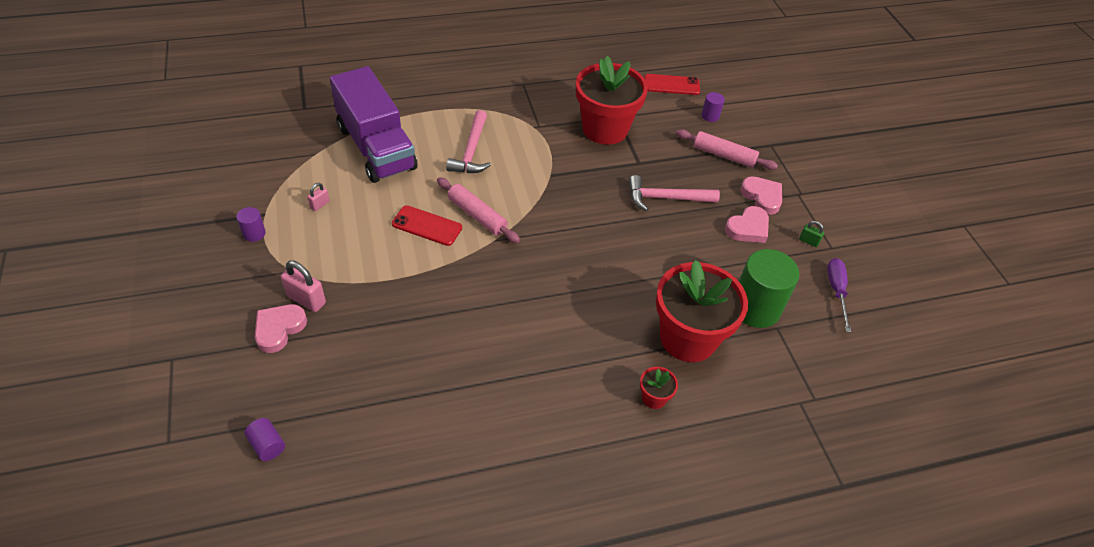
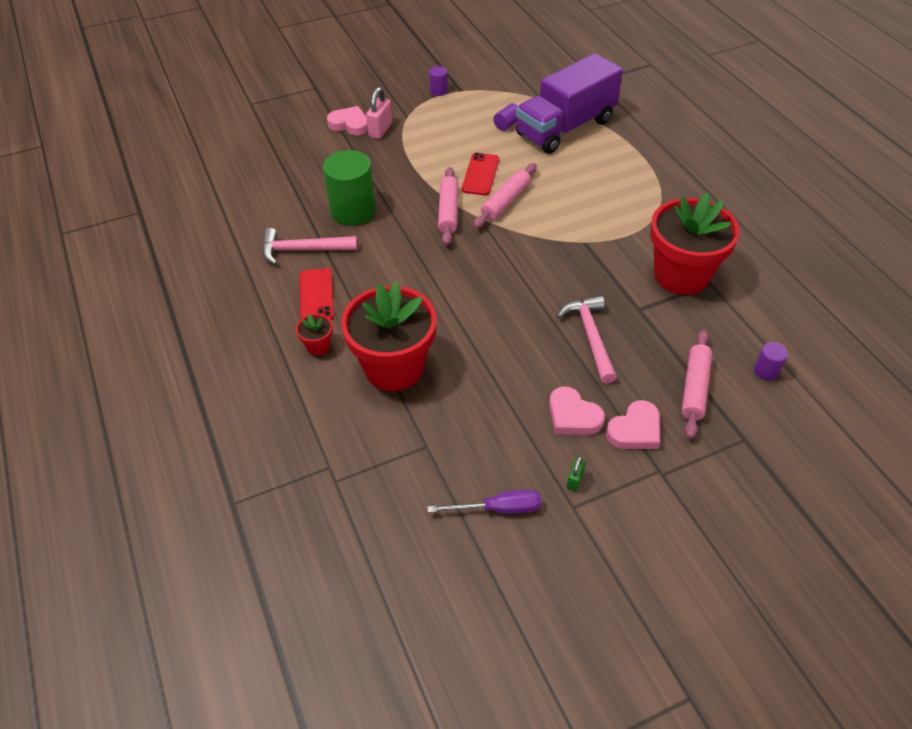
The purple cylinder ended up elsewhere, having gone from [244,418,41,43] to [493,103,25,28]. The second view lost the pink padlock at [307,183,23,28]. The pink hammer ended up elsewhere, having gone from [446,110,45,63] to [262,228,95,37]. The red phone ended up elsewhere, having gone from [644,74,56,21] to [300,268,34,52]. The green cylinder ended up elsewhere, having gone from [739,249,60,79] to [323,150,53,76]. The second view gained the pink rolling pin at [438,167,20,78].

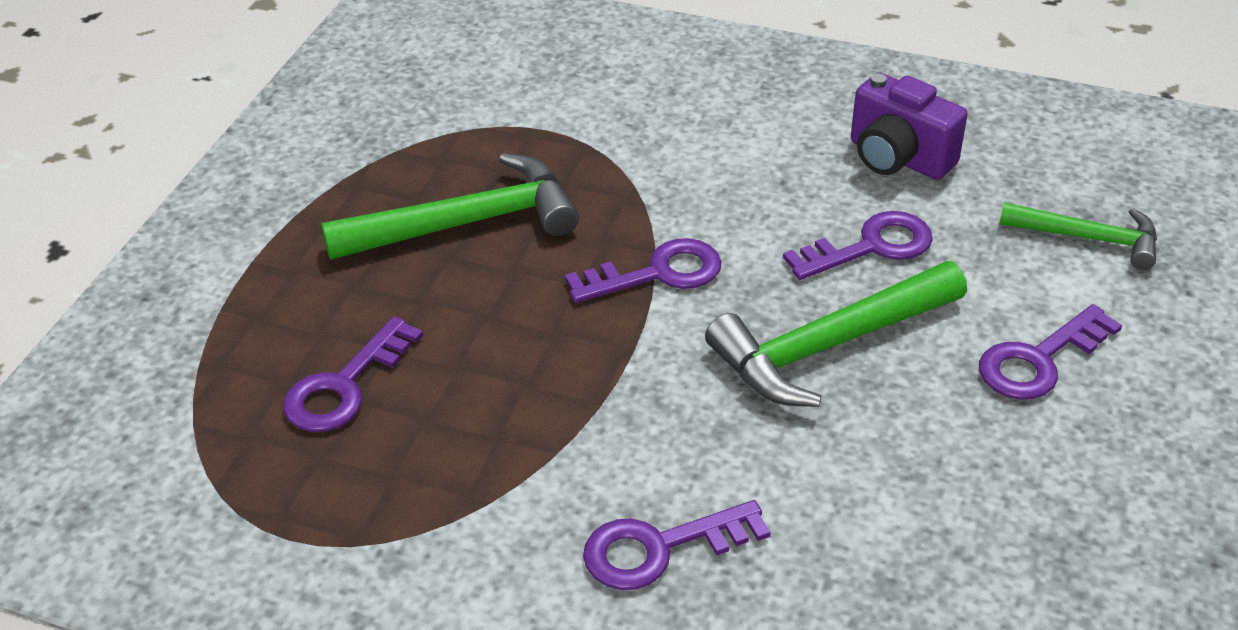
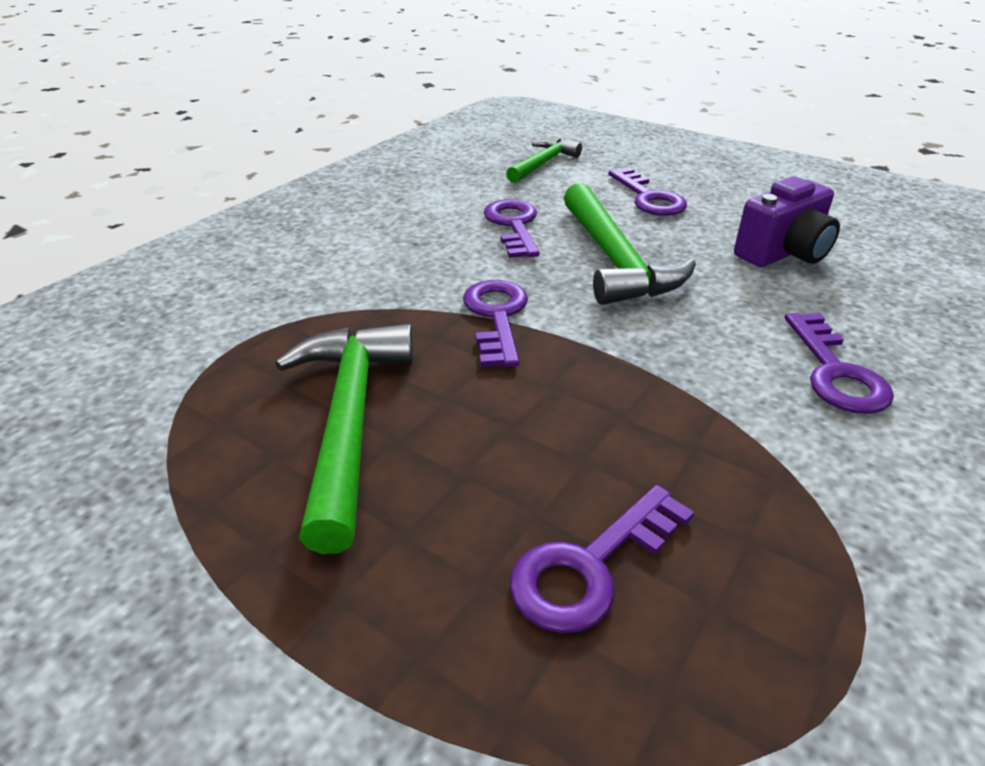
The purple key at [283,316,140,116] ended up facing another way, 90 degrees clockwise from before. The purple camera ended up elsewhere, having gone from [851,73,117,107] to [734,176,106,91].

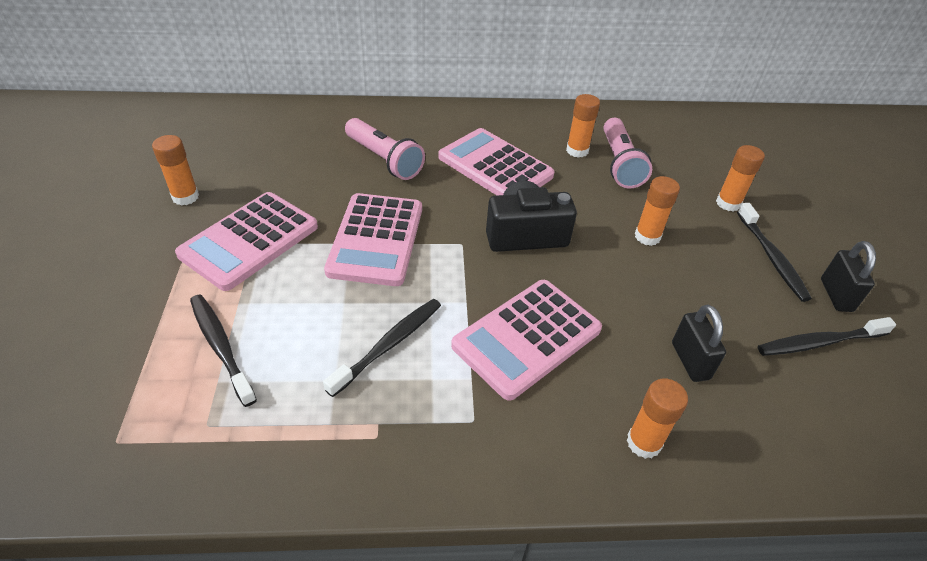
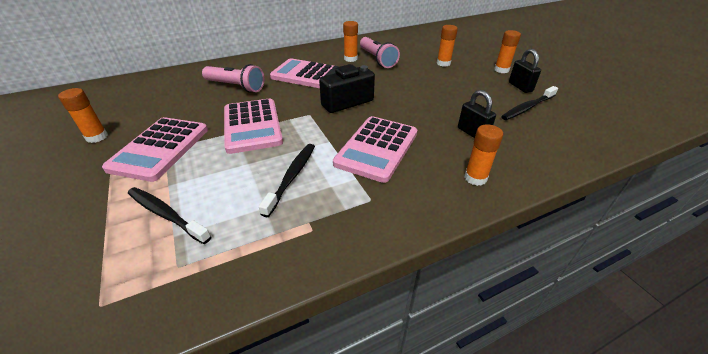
The orange glue stick ended up elsewhere, having gone from [635,176,45,70] to [494,30,27,43]. The second view lost the black toothbrush at [737,203,75,99].

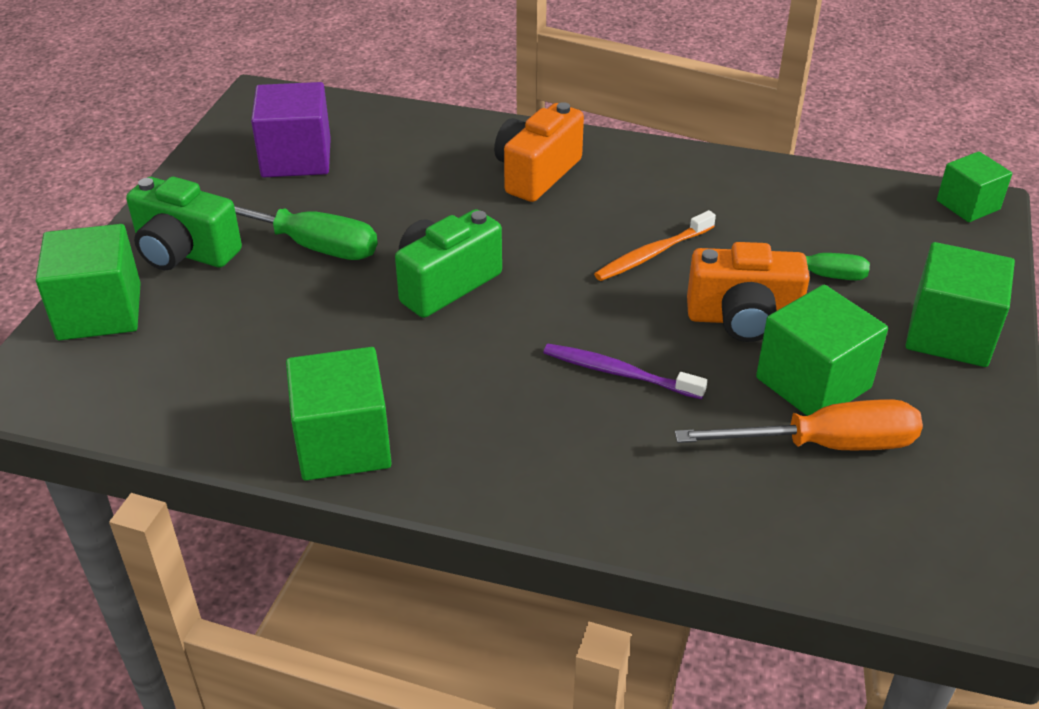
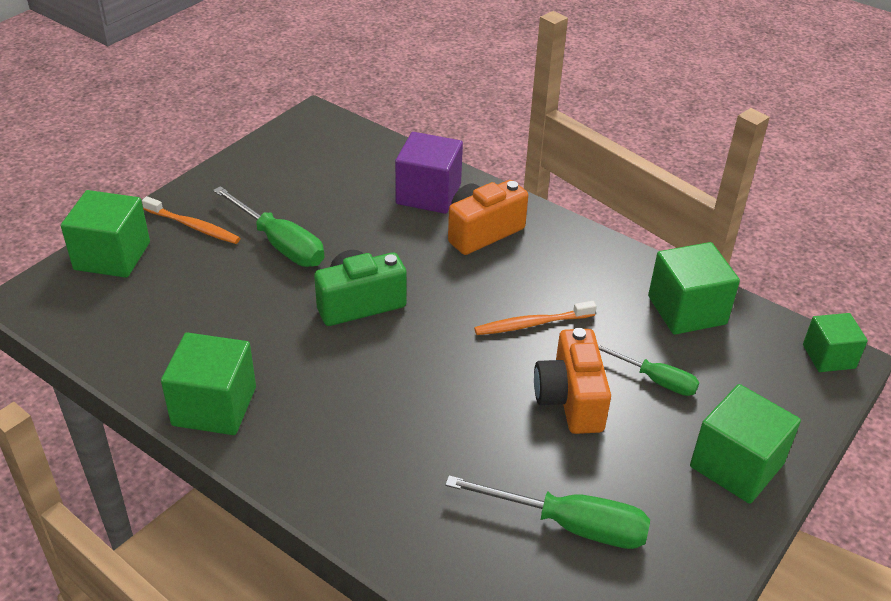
Where the green camera stood at [126,177,116,93], the orange toothbrush came to stand at [142,196,98,48]. The purple cube ended up elsewhere, having gone from [251,82,80,95] to [395,132,68,82]. The second view lost the purple toothbrush at [543,344,164,55]. What was the orange screwdriver at [675,399,248,51] turned into the green screwdriver at [445,475,205,74]. The orange camera at [687,242,123,100] ended up facing another way, 60 degrees clockwise from before. The green cube ended up elsewhere, having gone from [756,285,132,131] to [648,242,92,93].

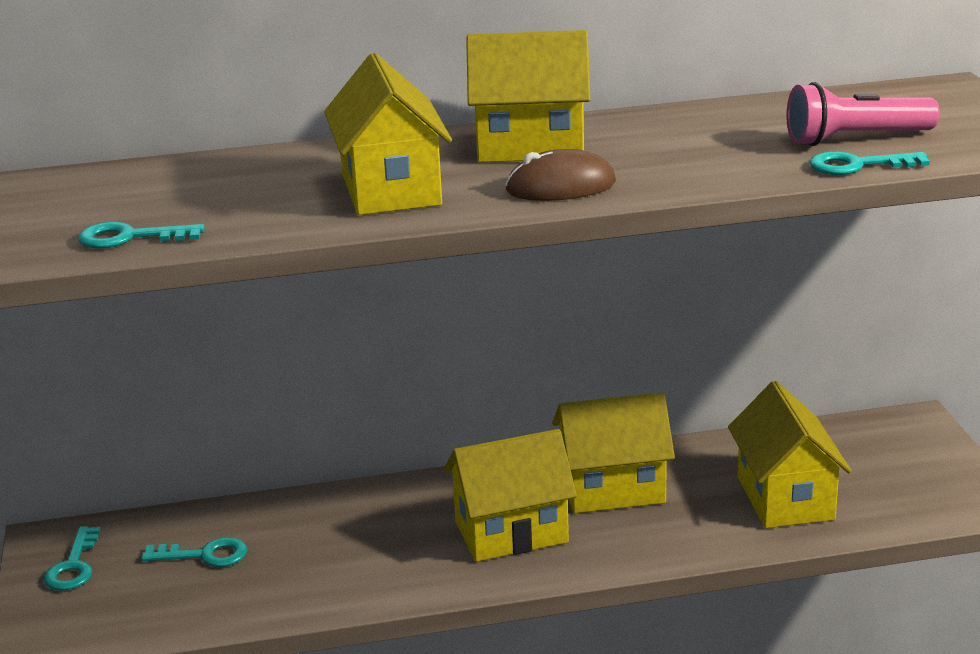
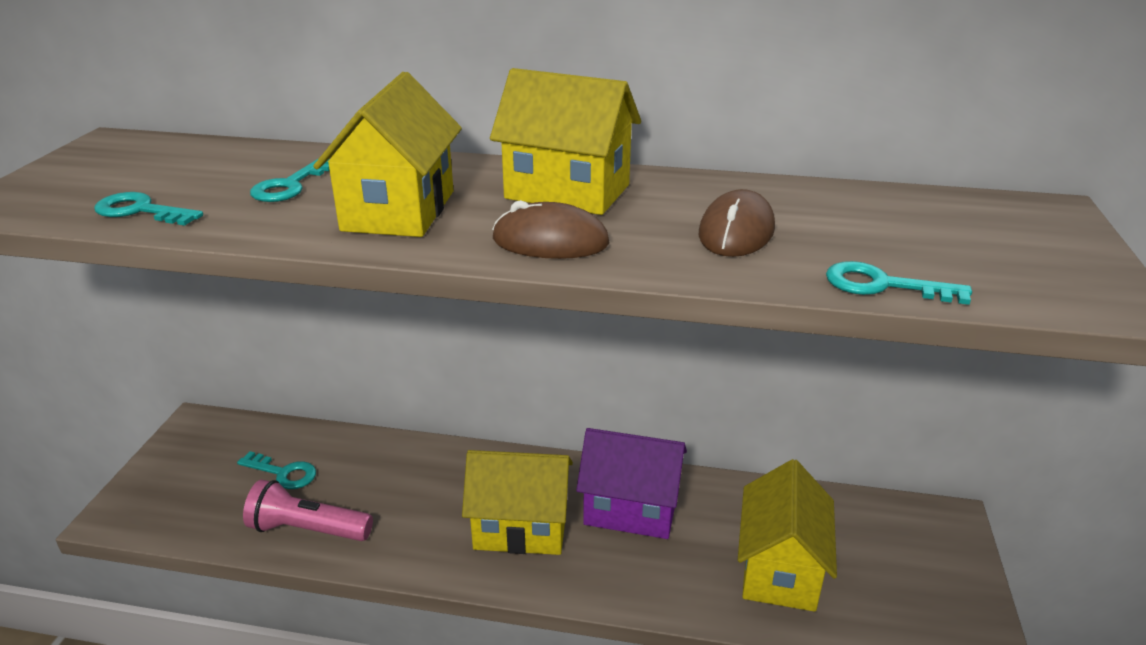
The turquoise key ended up elsewhere, having gone from [43,526,58,64] to [250,158,80,44]. What was the yellow house at [552,392,123,121] turned into the purple house at [576,428,111,111]. The pink flashlight ended up elsewhere, having gone from [786,82,154,64] to [243,480,130,61]. The second view gained the brown mouse at [699,189,76,68].

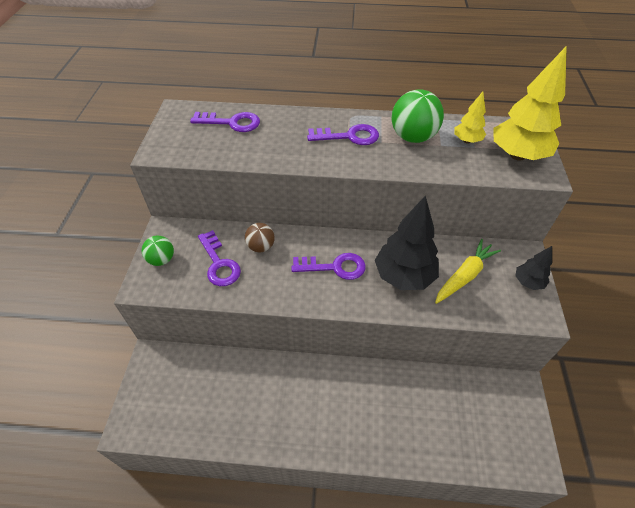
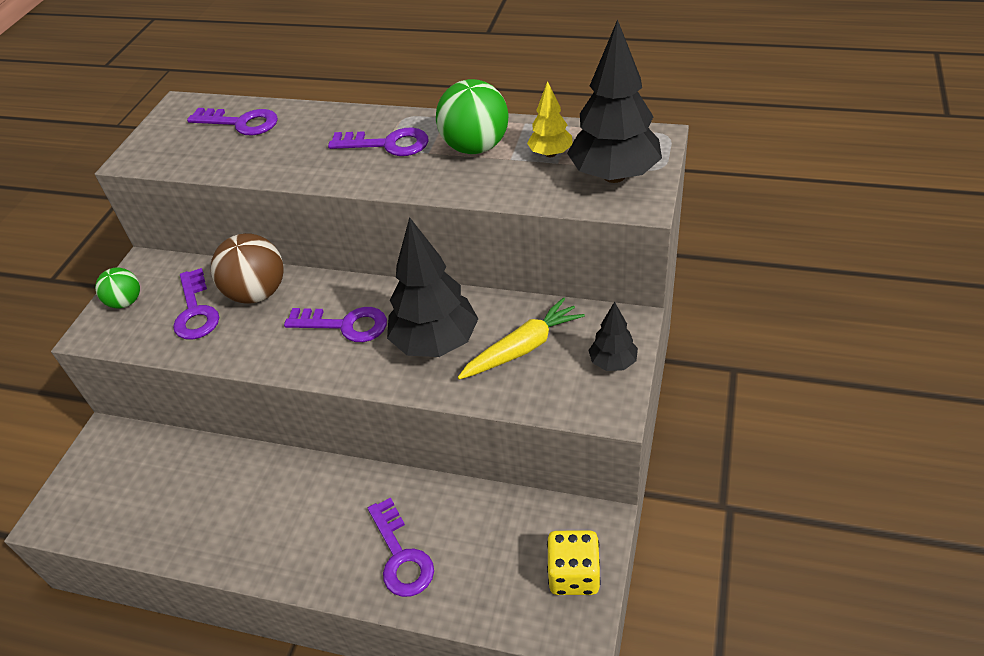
The size of the brown ball at [245,223,30,29] changed by a factor of 1.67. What was the yellow tree at [493,46,74,115] turned into the black tree at [567,19,95,164]. The second view gained the purple key at [368,497,66,100]. The second view gained the yellow dice at [547,530,54,65].

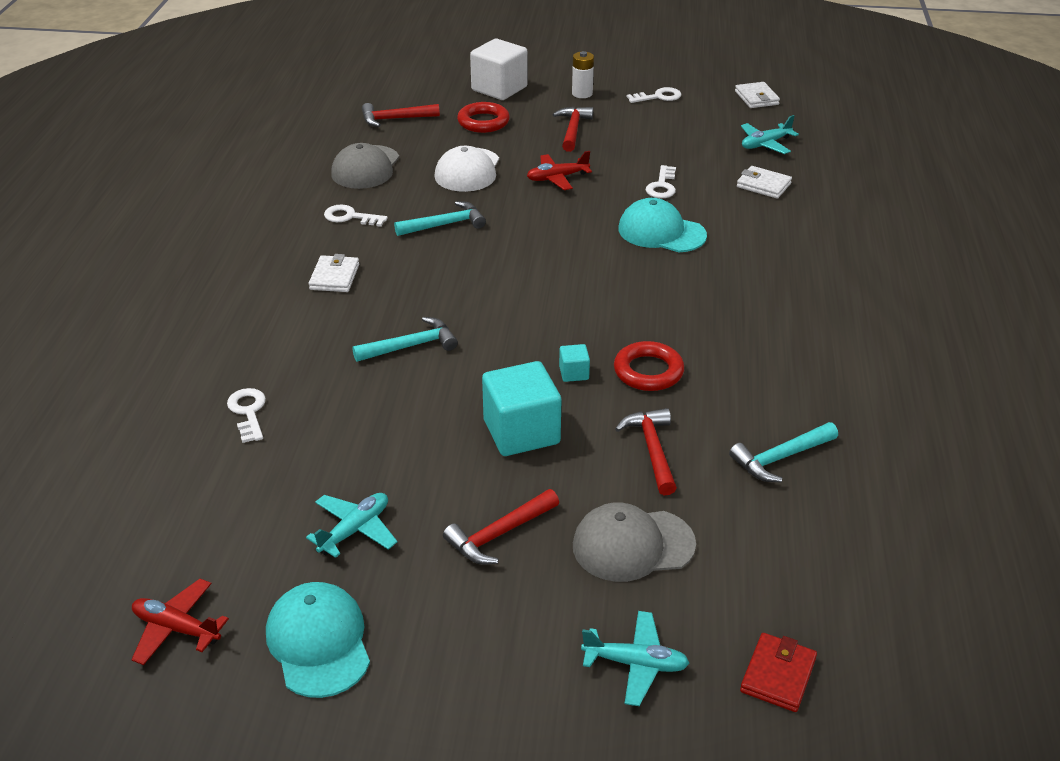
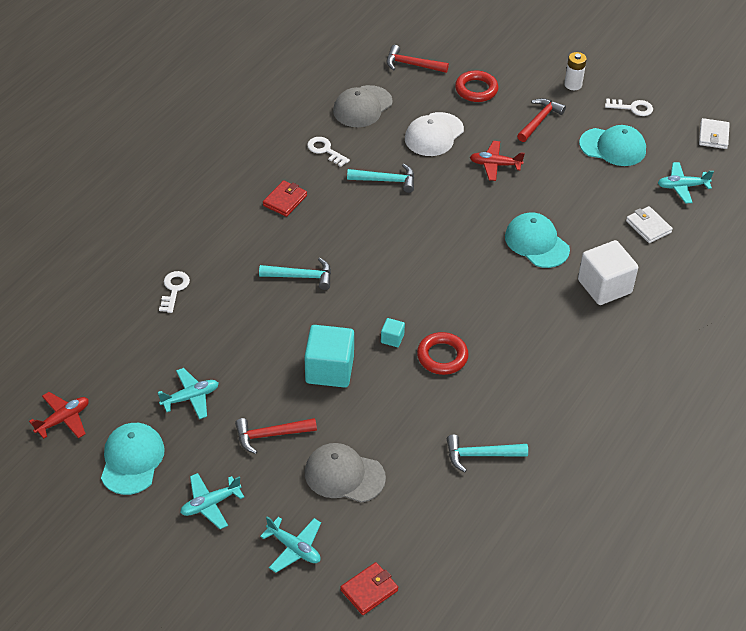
The red plane at [131,579,98,86] ended up facing another way, 90 degrees clockwise from before. What was the white wallet at [309,254,50,38] turned into the red wallet at [263,180,44,37]. The white cube ended up elsewhere, having gone from [470,39,58,61] to [578,240,60,65]. The second view lost the red hammer at [615,408,62,87]. The second view lost the white key at [646,165,30,33]. The second view gained the turquoise plane at [180,473,64,56]. The second view gained the turquoise cap at [579,125,67,41].

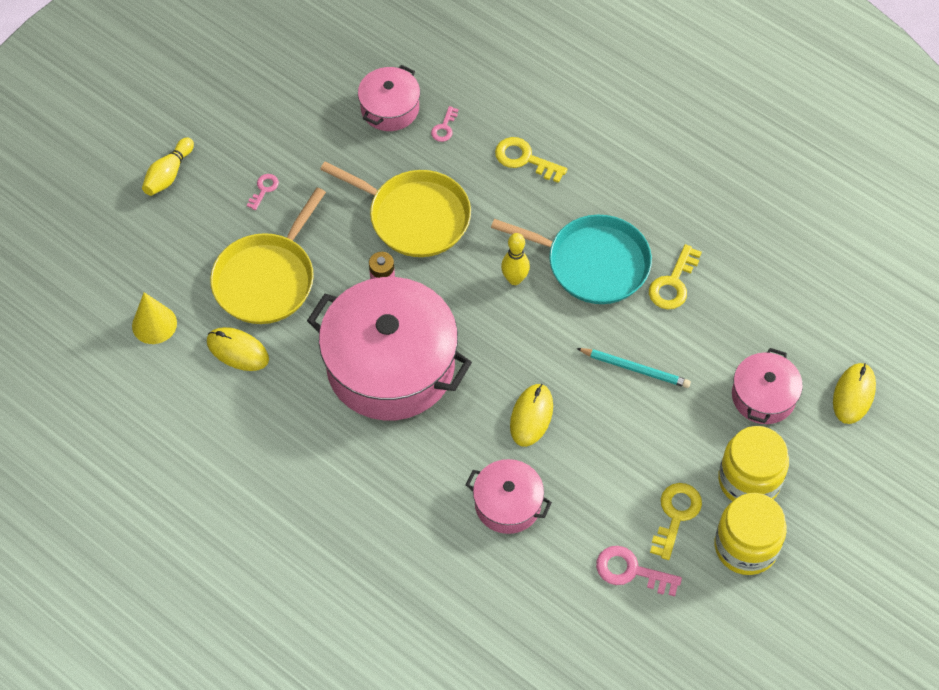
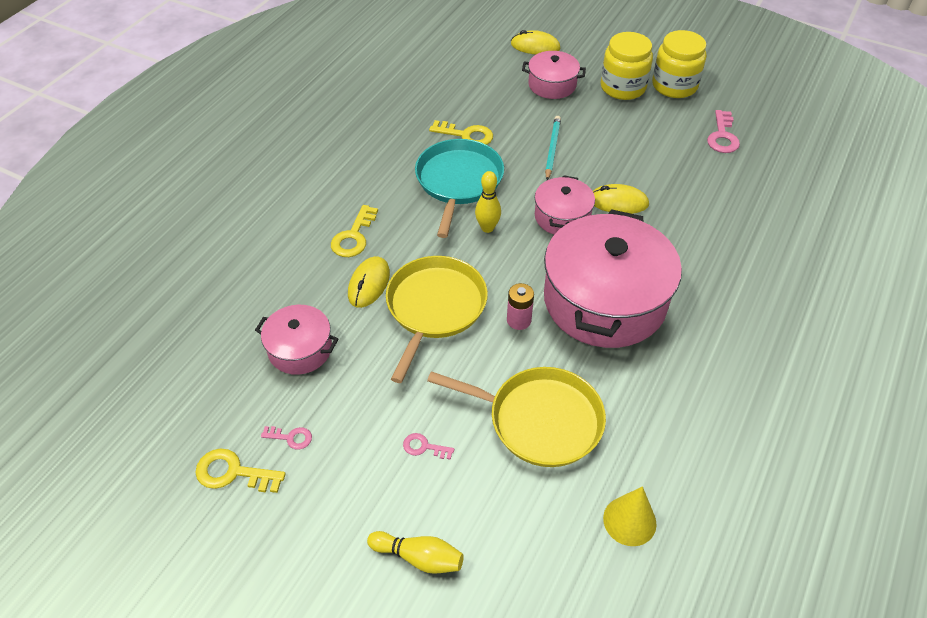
The yellow mouse ended up elsewhere, having gone from [207,327,62,44] to [348,256,42,52]. The pink key ended up elsewhere, having gone from [431,106,28,36] to [261,426,51,24]. The pink pot ended up elsewhere, having gone from [465,459,87,75] to [535,175,60,60]. The yellow key ended up elsewhere, having gone from [650,483,52,77] to [195,449,91,44].

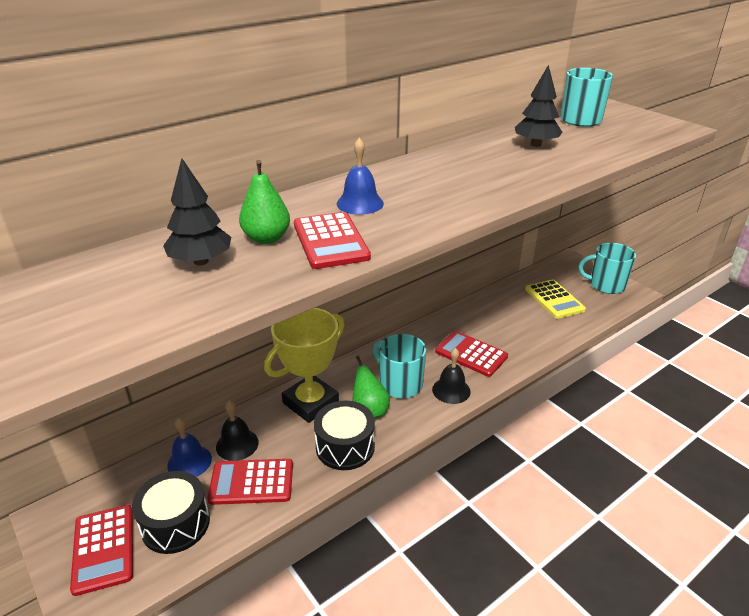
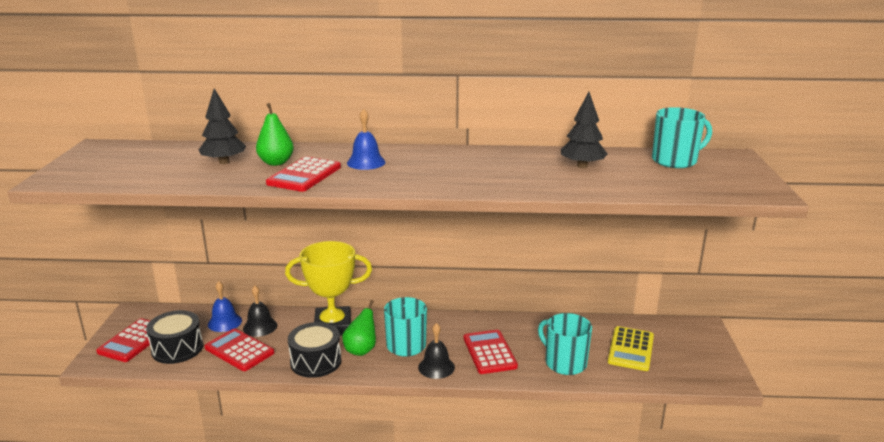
The turquoise mug ended up elsewhere, having gone from [579,243,57,51] to [538,313,54,62].

